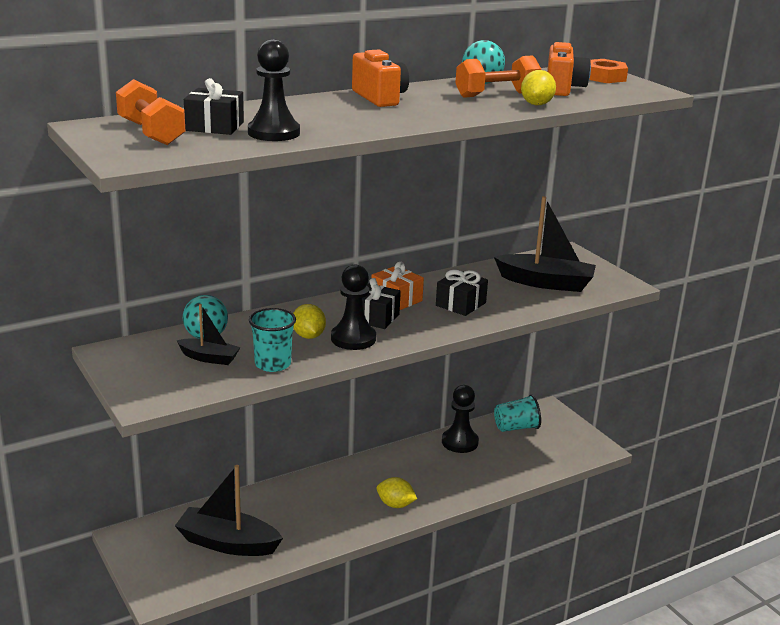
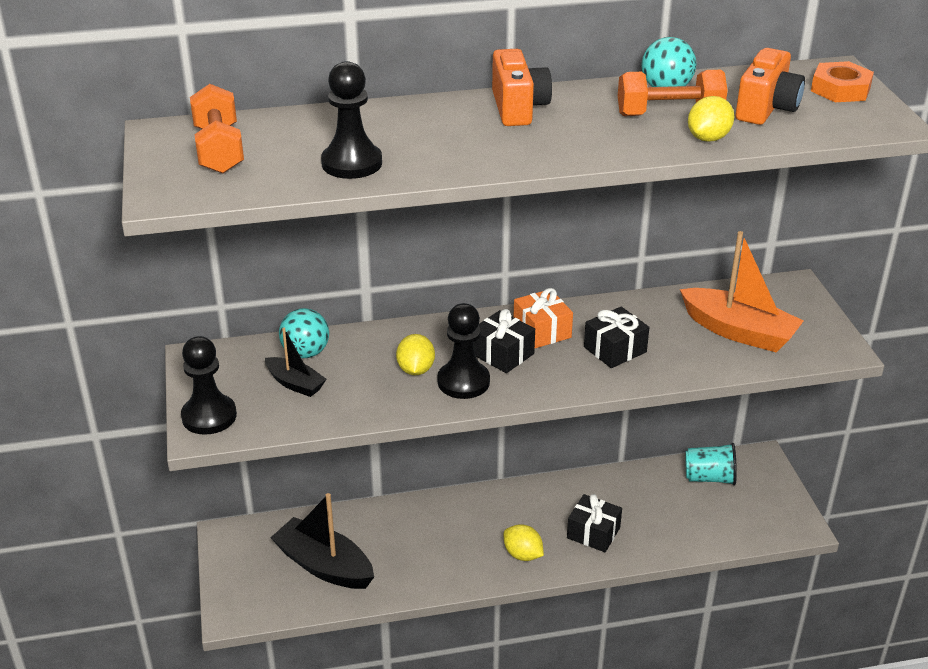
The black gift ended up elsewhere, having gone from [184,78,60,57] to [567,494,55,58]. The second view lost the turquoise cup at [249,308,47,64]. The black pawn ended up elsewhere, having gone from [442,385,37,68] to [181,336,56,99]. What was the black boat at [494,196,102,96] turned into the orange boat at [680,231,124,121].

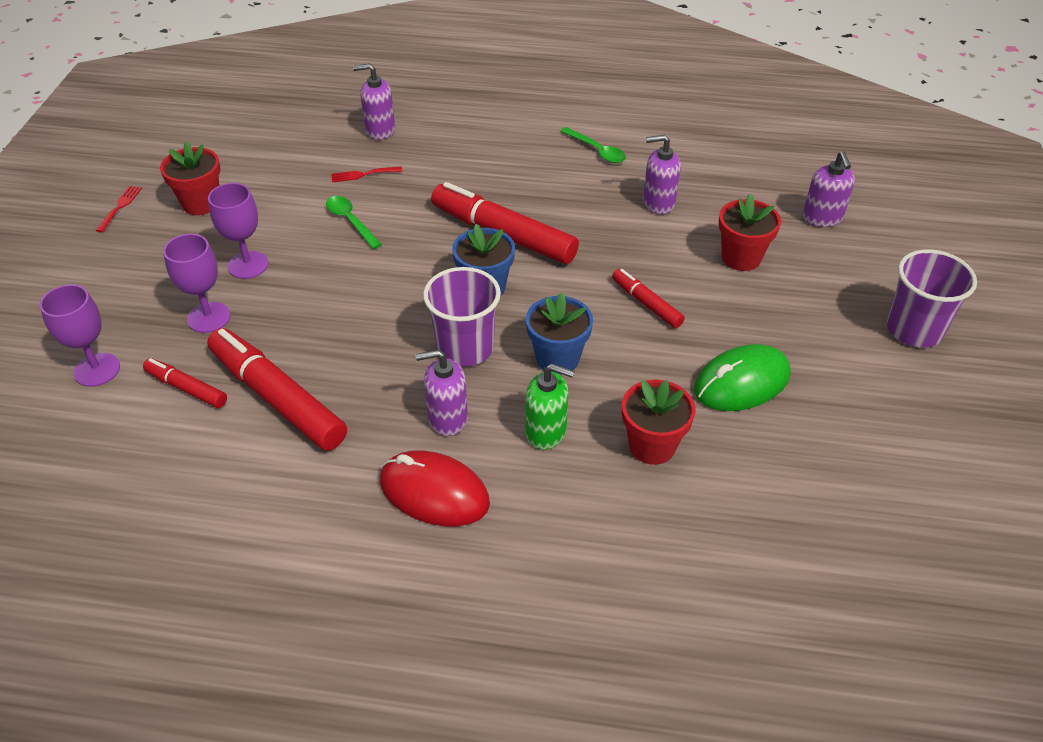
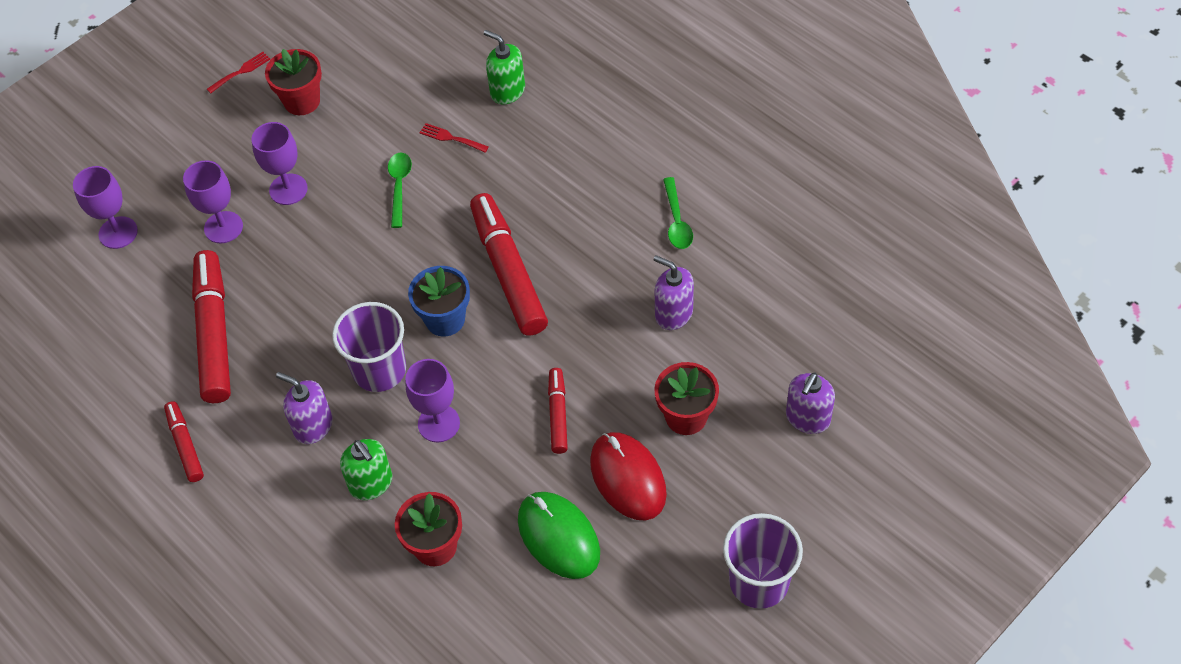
The red marker ended up elsewhere, having gone from [143,358,84,50] to [164,401,40,81]. What was the purple soap dispenser at [353,63,42,77] turned into the green soap dispenser at [484,30,41,75]. The red mouse ended up elsewhere, having gone from [380,451,110,75] to [590,432,77,89]. Where the blue flower pot stood at [526,292,67,83], the purple goblet came to stand at [405,359,55,83]. The green mouse at [694,344,97,67] ended up facing another way, 45 degrees clockwise from before.

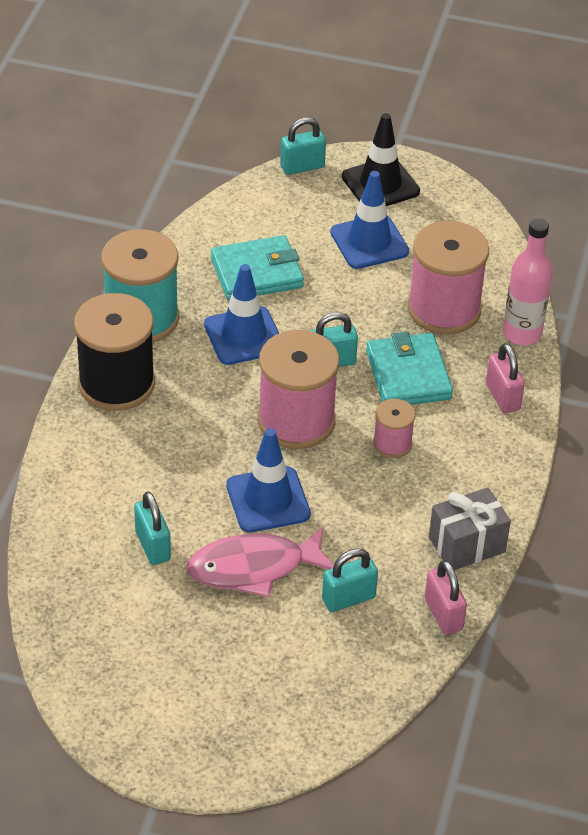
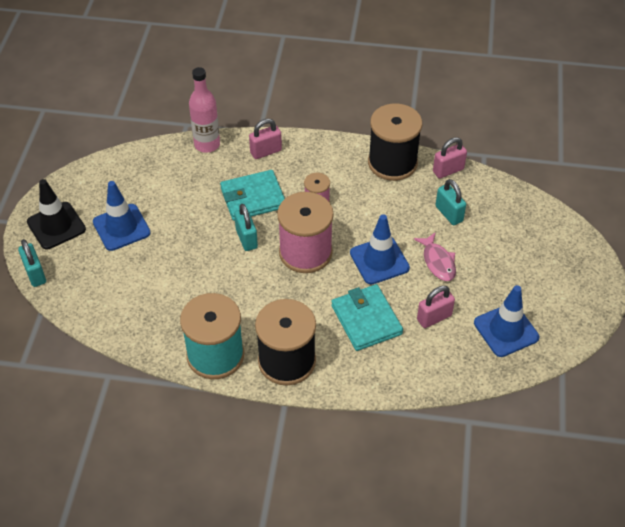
What was the turquoise padlock at [134,492,37,73] turned into the pink padlock at [417,286,38,42]. The size of the pink fish at [187,526,147,71] changed by a factor of 0.65. The blue traffic cone ended up elsewhere, having gone from [204,264,75,101] to [474,285,65,72]. The turquoise wallet ended up elsewhere, having gone from [211,235,93,66] to [331,284,72,67]. The second view lost the pink spool at [407,221,82,113]. Where the grey gift stood at [429,487,82,83], the black spool came to stand at [368,103,54,78].

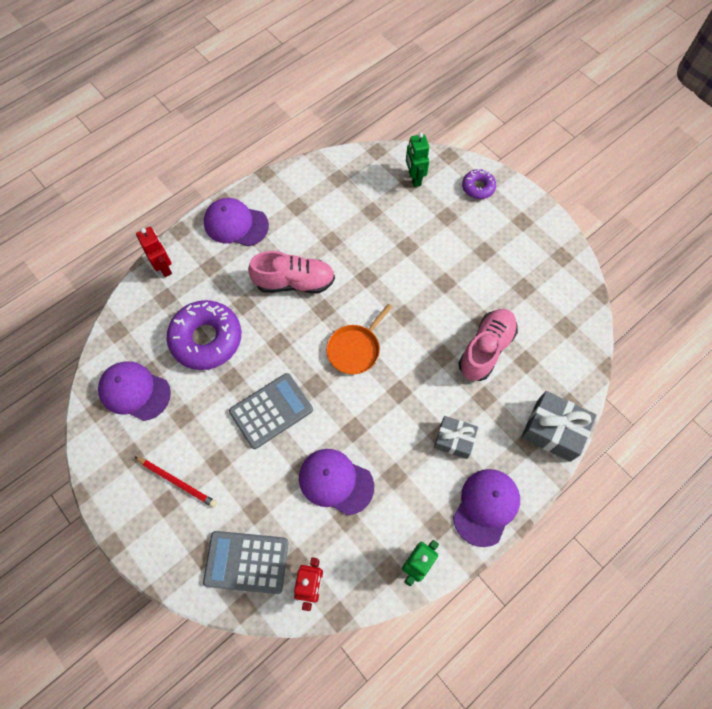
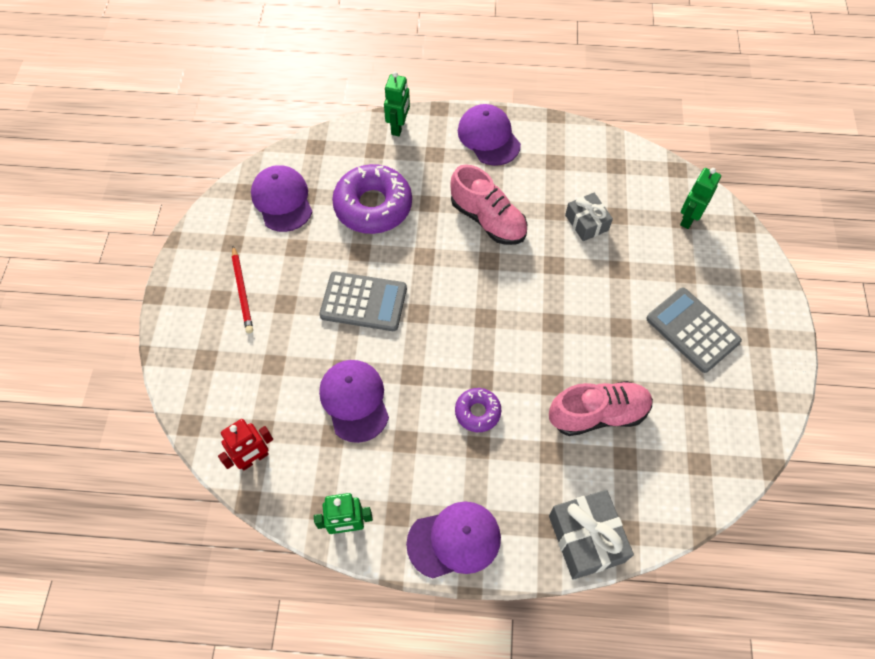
What was the red robot at [136,227,36,50] turned into the green robot at [384,72,26,64]. The grey calculator ended up elsewhere, having gone from [203,531,86,63] to [646,287,96,86]. The second view lost the orange pan at [326,304,66,70]. The grey gift ended up elsewhere, having gone from [434,416,44,43] to [565,193,48,48]. The purple donut ended up elsewhere, having gone from [462,169,34,30] to [455,388,46,44].

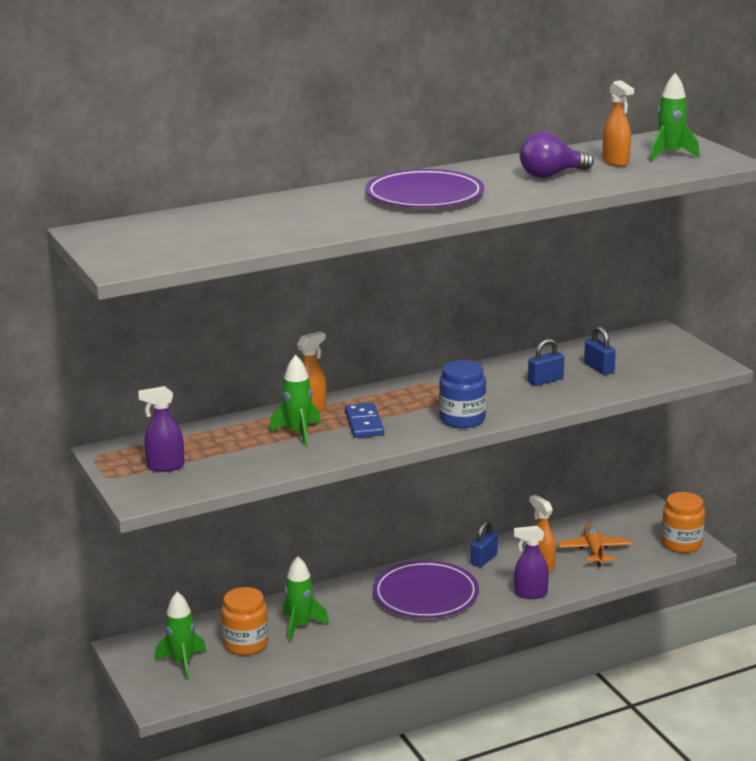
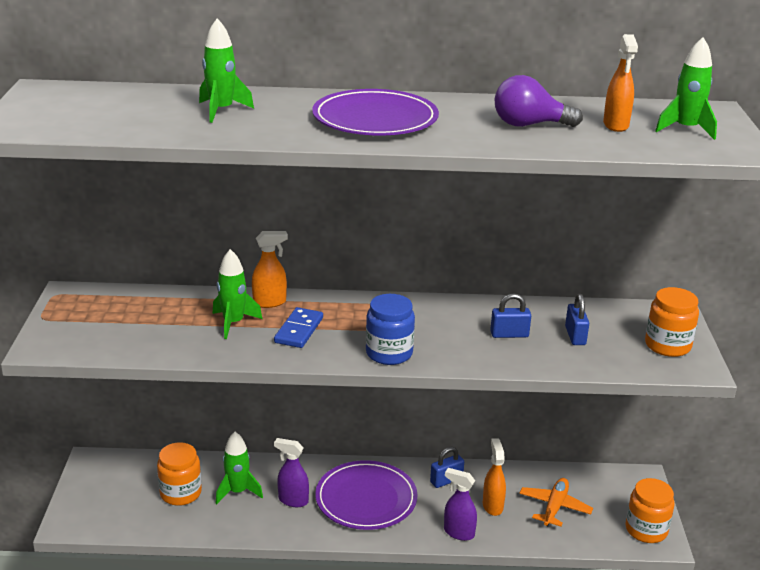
The purple spray bottle ended up elsewhere, having gone from [138,386,46,86] to [274,438,35,69]. The green rocket ended up elsewhere, having gone from [155,592,51,88] to [199,18,55,105]. The second view gained the orange jar at [645,287,54,70].

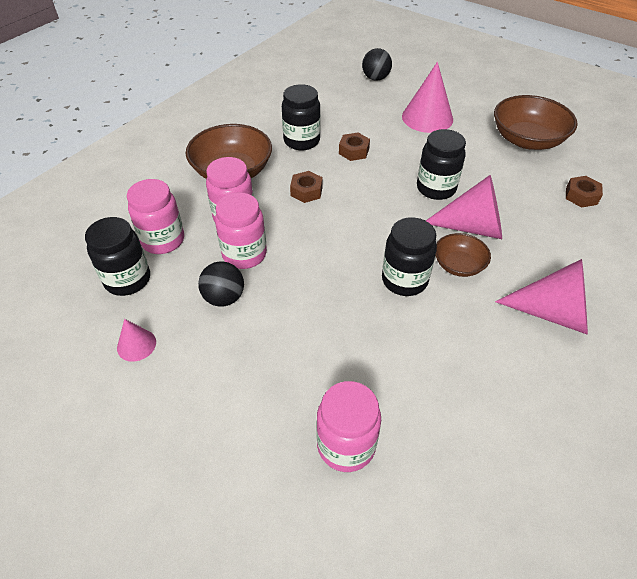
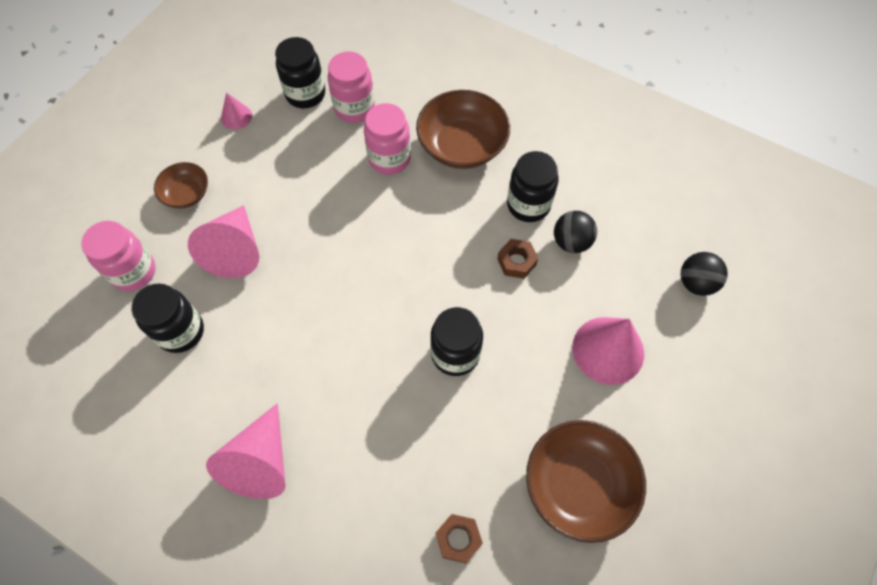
The black ball ended up elsewhere, having gone from [198,261,46,46] to [554,211,43,42]. The second view lost the pink jar at [215,192,52,77]. The second view lost the brown nut at [290,171,33,32]. The black jar ended up elsewhere, having gone from [382,217,55,79] to [131,284,73,69]. The pink cone ended up elsewhere, having gone from [426,175,76,64] to [188,205,71,73]. The brown bowl ended up elsewhere, having gone from [435,233,56,44] to [154,162,54,47].

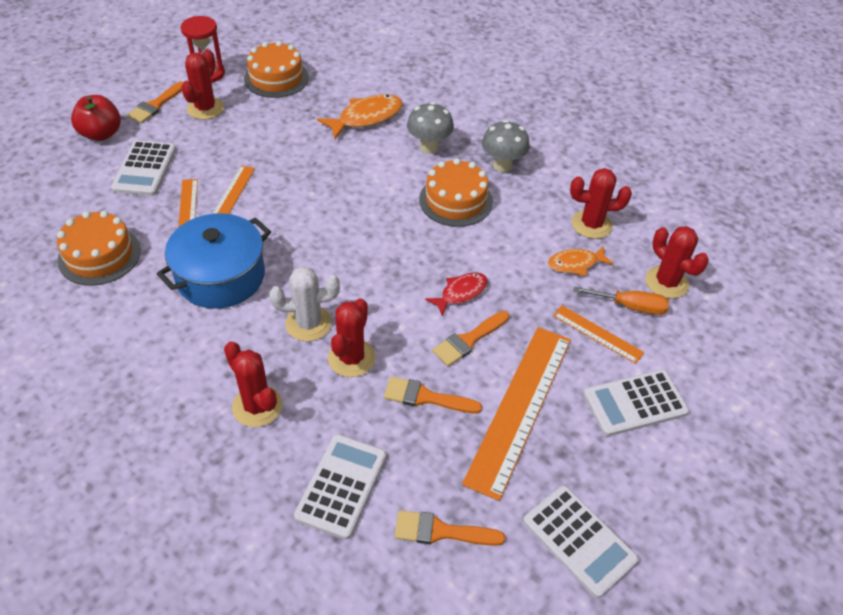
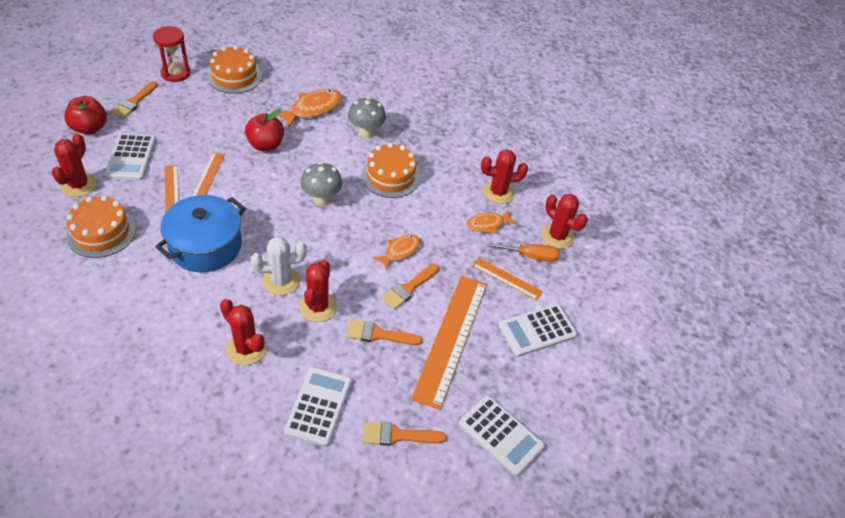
The red cactus ended up elsewhere, having gone from [181,49,43,71] to [52,133,45,64]. What was the red fish at [425,272,63,44] turned into the orange fish at [372,234,48,36]. The grey mushroom ended up elsewhere, having gone from [482,120,48,52] to [301,162,41,44]. The second view gained the red apple at [245,109,39,42].

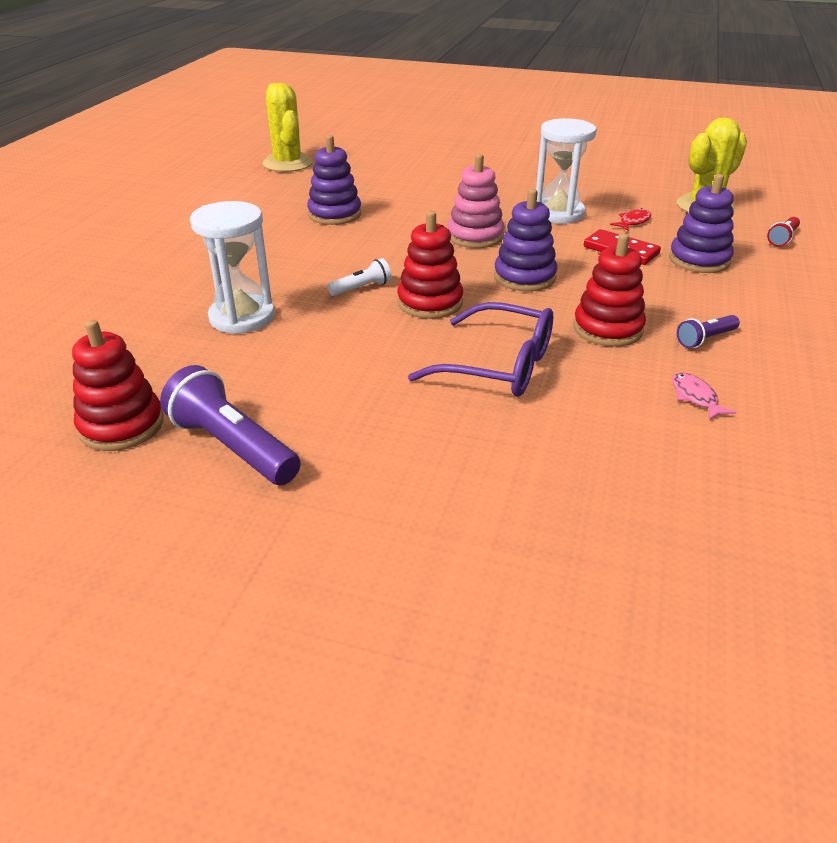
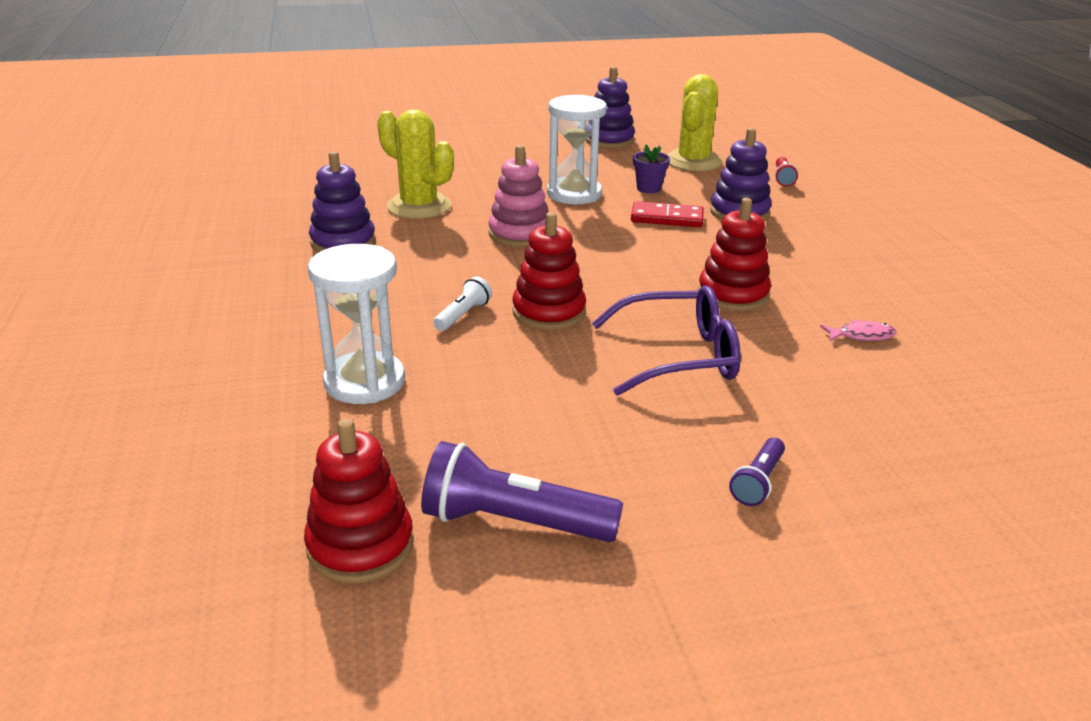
The yellow cactus ended up elsewhere, having gone from [262,83,51,89] to [377,109,77,110]. The purple stacking toy ended up elsewhere, having gone from [494,189,63,103] to [586,67,49,81]. Where the red fish stood at [610,208,41,23], the purple flower pot came to stand at [633,145,37,48]. The pink fish at [672,373,64,47] ended up facing another way, 135 degrees clockwise from before. The purple flashlight ended up elsewhere, having gone from [677,315,63,33] to [729,438,56,68].

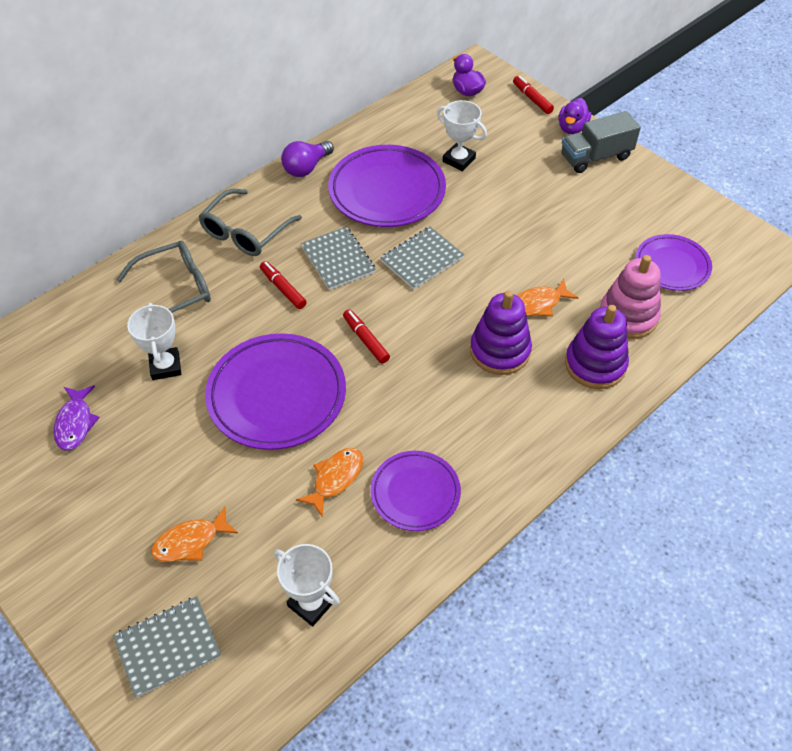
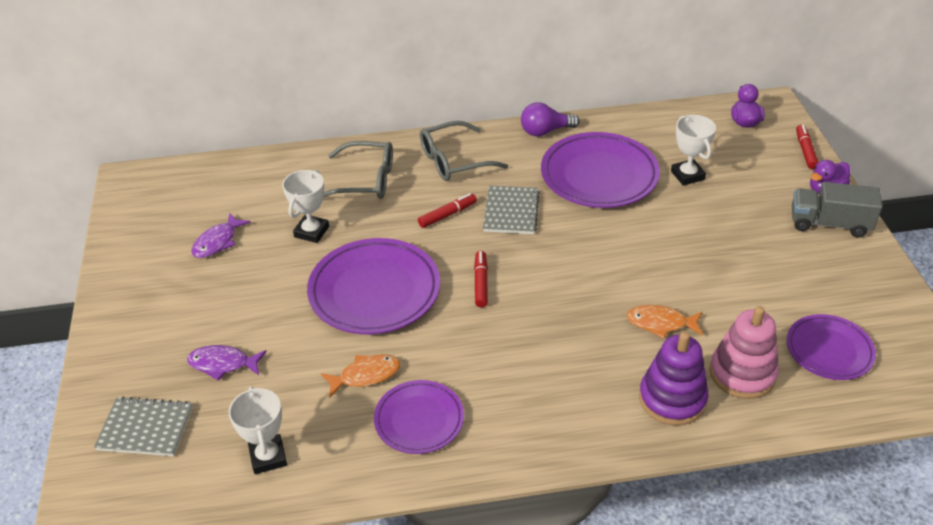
What was the orange fish at [151,506,87,56] turned into the purple fish at [187,345,80,35]. The red marker at [260,261,47,48] ended up facing another way, 60 degrees clockwise from before. The second view lost the grey notebook at [380,227,84,62]. The second view lost the purple stacking toy at [470,290,62,85].

